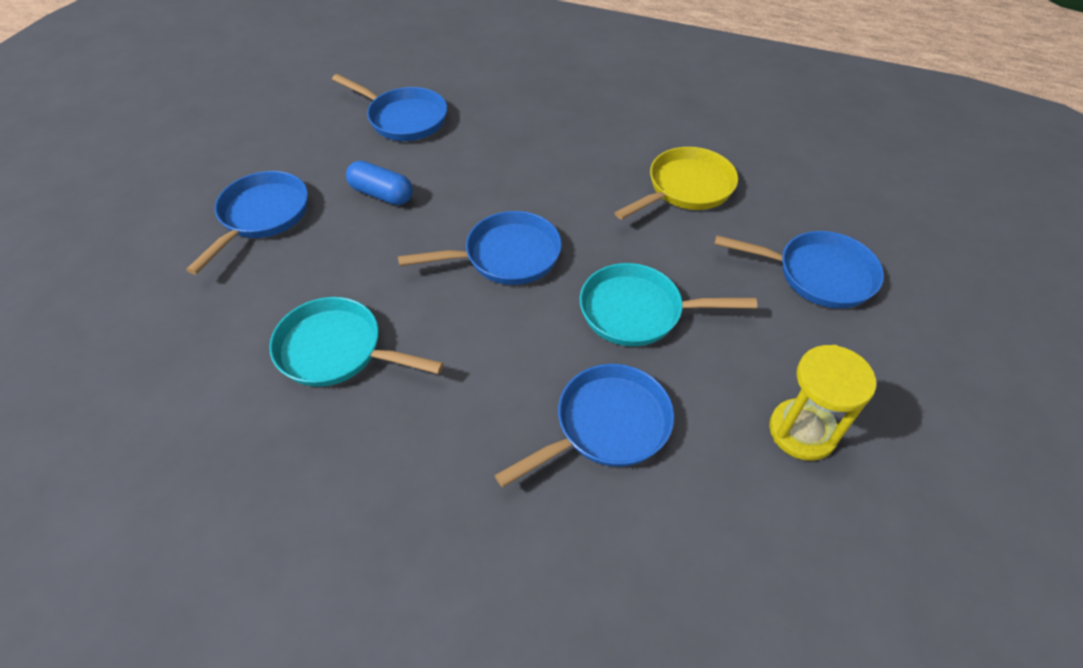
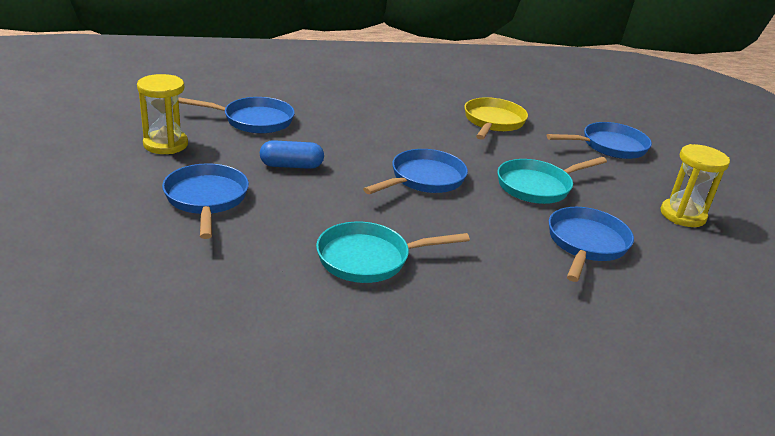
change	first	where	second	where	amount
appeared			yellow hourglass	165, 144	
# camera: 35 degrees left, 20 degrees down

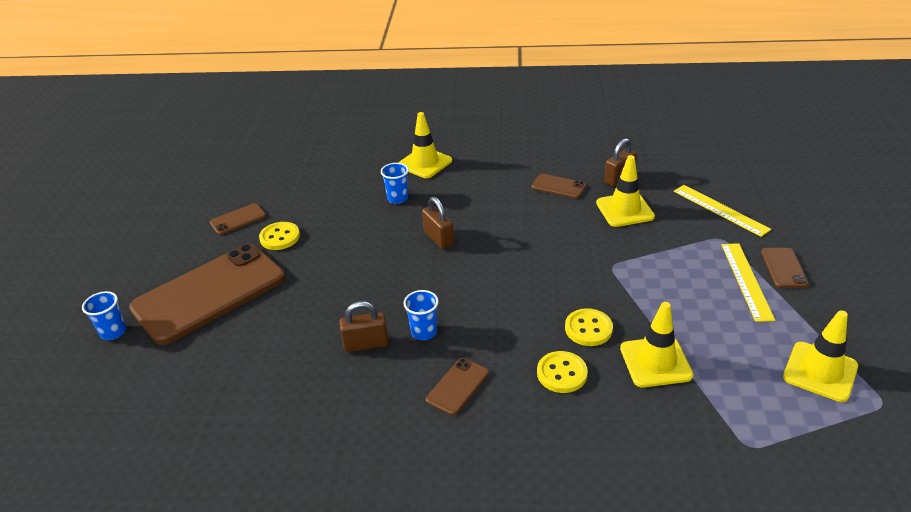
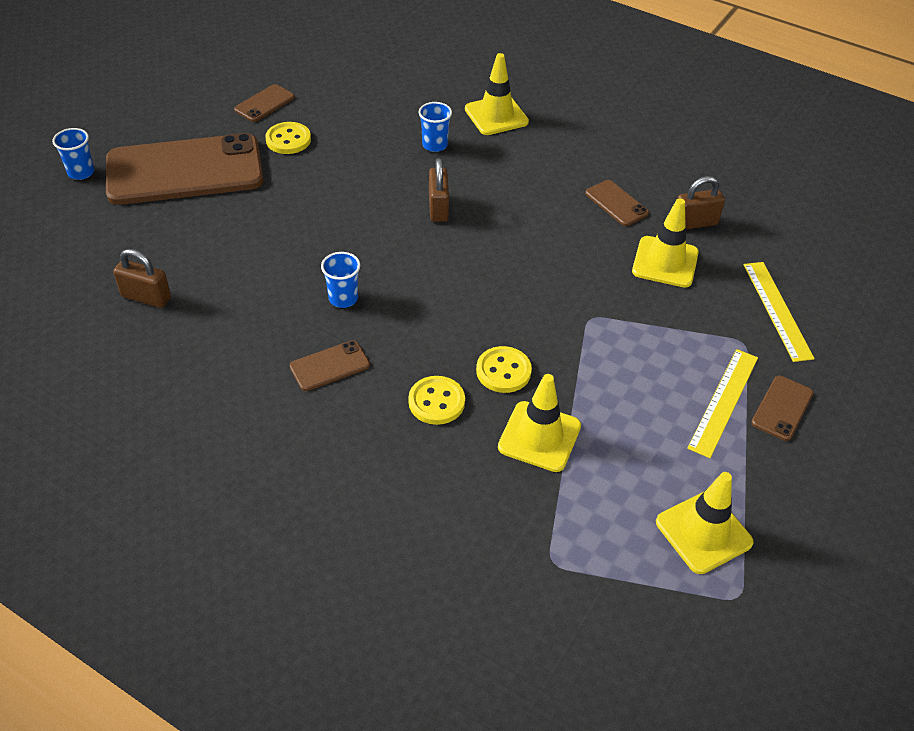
change	first	where	second	where	amount
spun	dark brown phone	238, 219		264, 103	45 degrees counterclockwise
relocated	dark brown padlock	366, 344		146, 297	
# camera: 25 degrees right, 10 degrees up

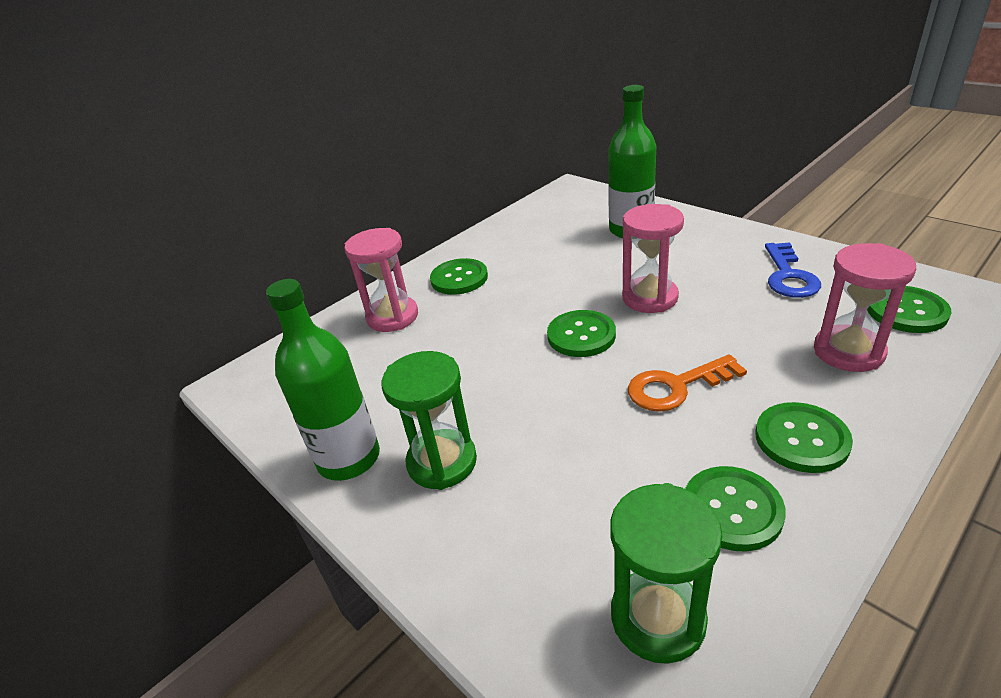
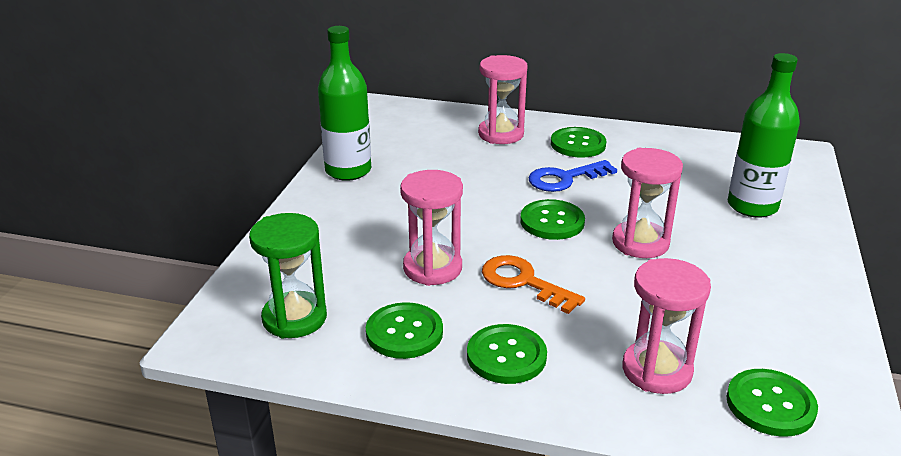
change	first	where	second	where	amount
relocated	royal blue door key	788, 276		564, 179	
missing	green hourglass	442, 462			
appeared			rosy hourglass	432, 268	
# camera: 55 degrees right, 5 degrees down

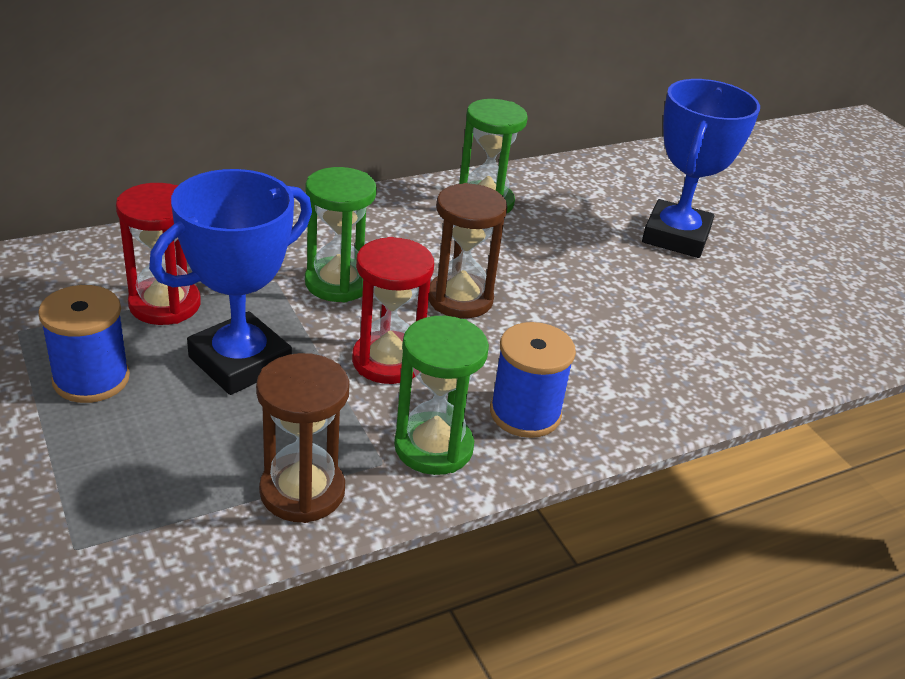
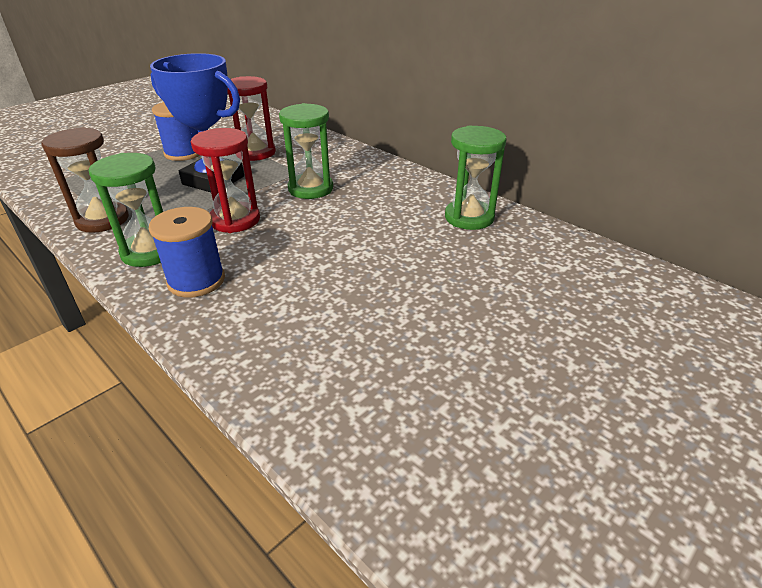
change	first	where	second	where	amount
missing	royal blue trophy	676, 236			
missing	dark brown hourglass	460, 299			
# camera: 75 degrees right, 0 degrees up

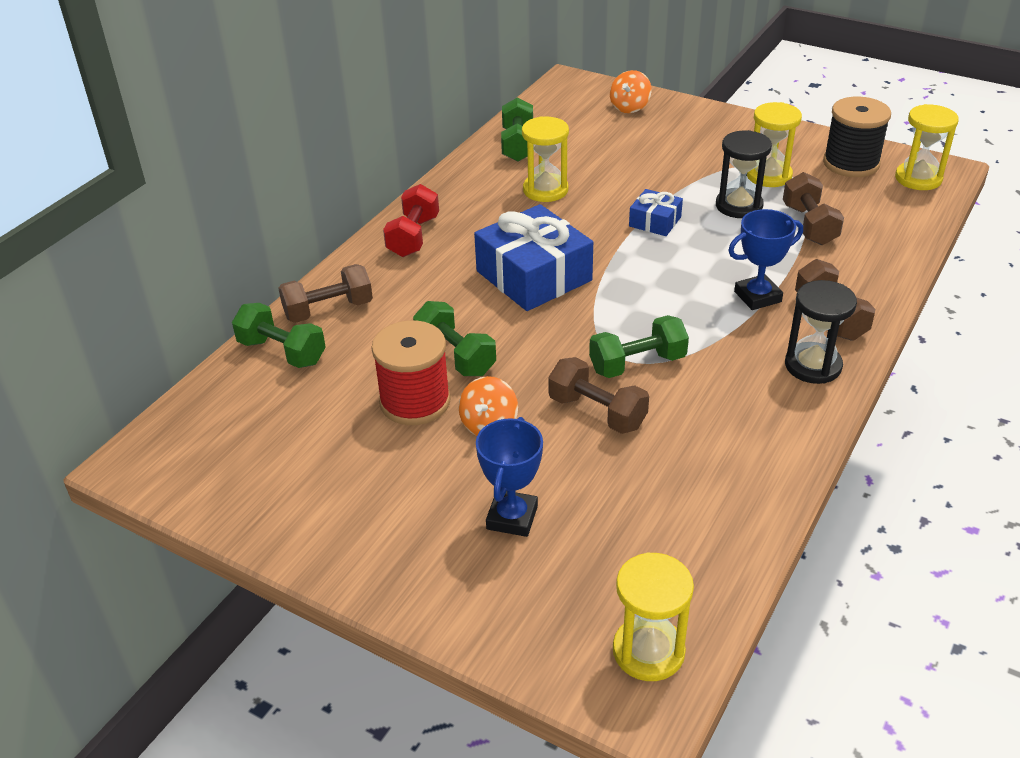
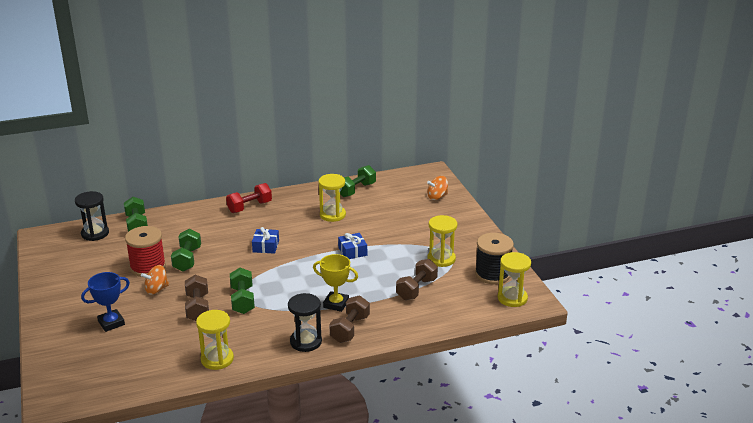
change	first	where	second	where	amount
relocated	jet-black hourglass	739, 206		95, 233	
size	royal blue wrapped gift	533, 276		265, 246	x0.50
colour	royal blue trophy	757, 297	yellow trophy	336, 304	
missing	dark brown hand weight	328, 310			
spun	green hand weight	637, 364		242, 300	60 degrees clockwise
relocated	yellow hourglass	648, 651		217, 359	
# camera: 40 degrees right, 10 degrees down

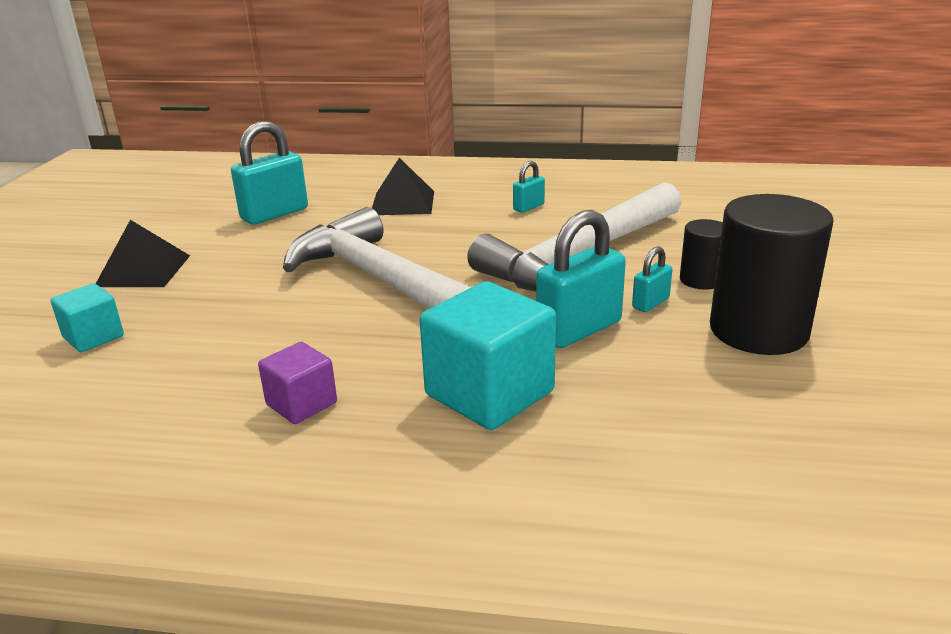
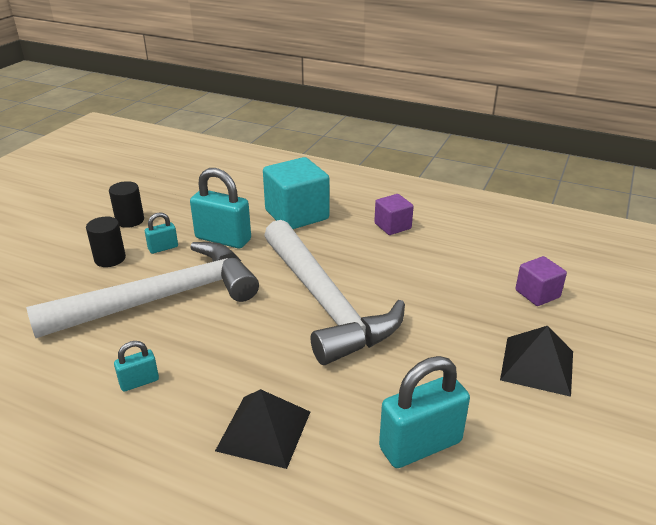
change	first	where	second	where	amount
size	jet-black solid cylinder	758, 330		130, 220	x0.50
spun	teal padlock	579, 330		223, 239	45 degrees clockwise
colour	teal cube	93, 337	purple cube	537, 294	
# camera: 165 degrees left, 5 degrees up

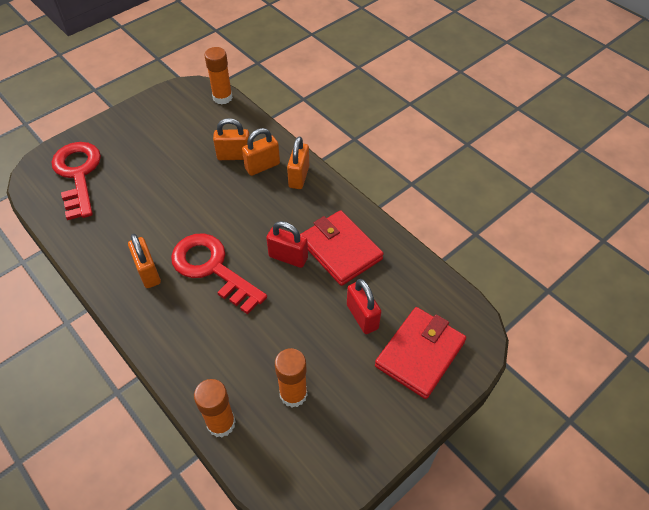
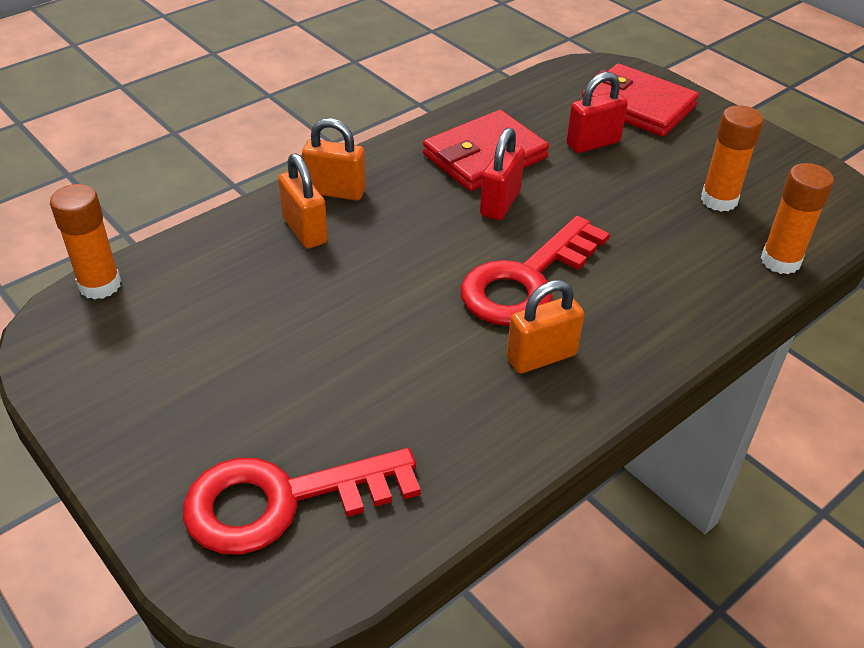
change	first	where	second	where	amount
missing	bright orange padlock	234, 156			
# camera: 90 degrees left, 10 degrees down

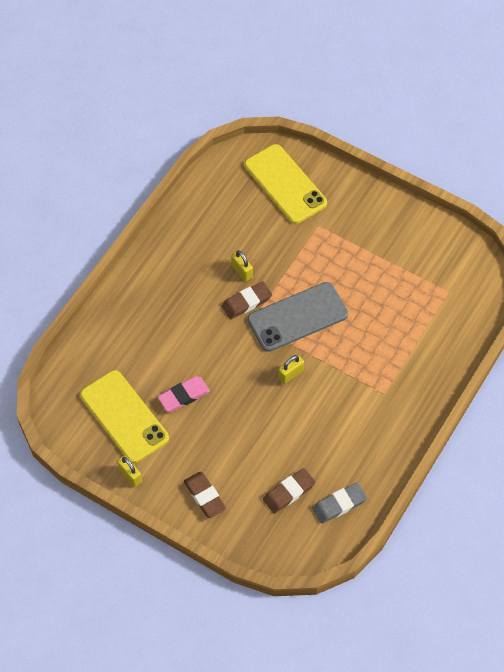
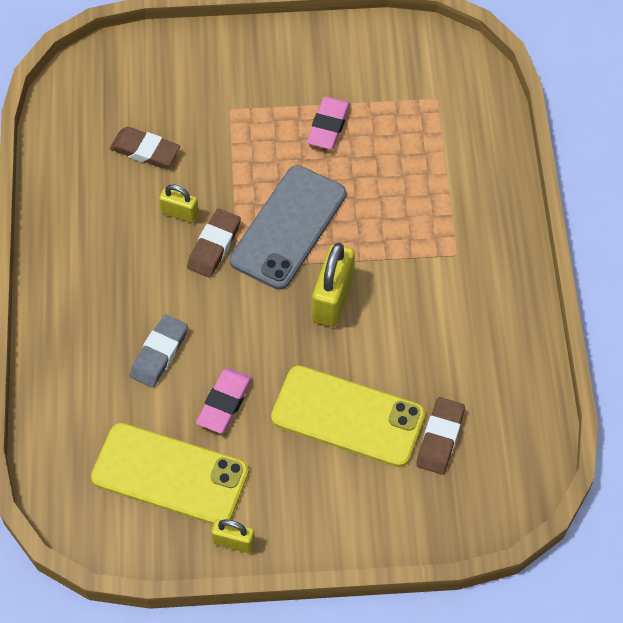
change	first	where	second	where	amount
relocated	yellow phone	285, 184		348, 416	
size	yellow padlock	290, 374		333, 298	x1.75
relocated	dark brown eraser	205, 496		145, 150	
relocated	grey eraser	339, 504		159, 353	
appeared			rosy eraser	328, 126	
# camera: 35 degrees left, 0 degrees up

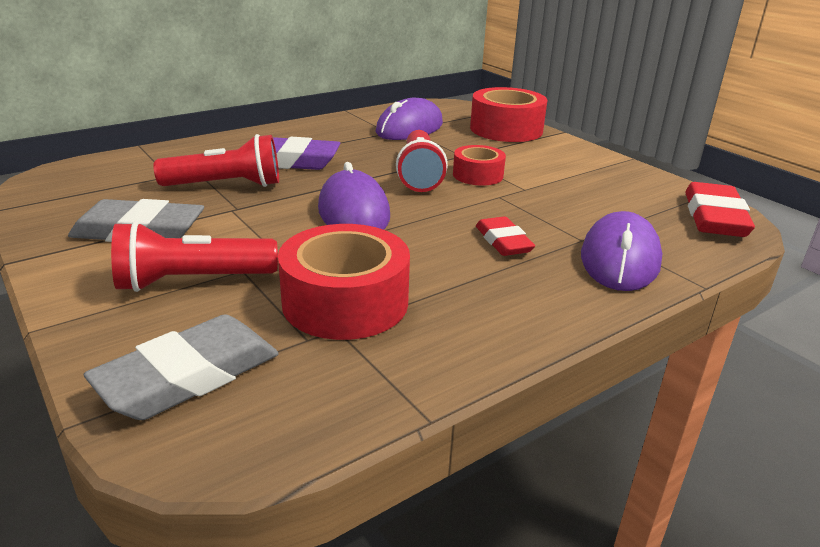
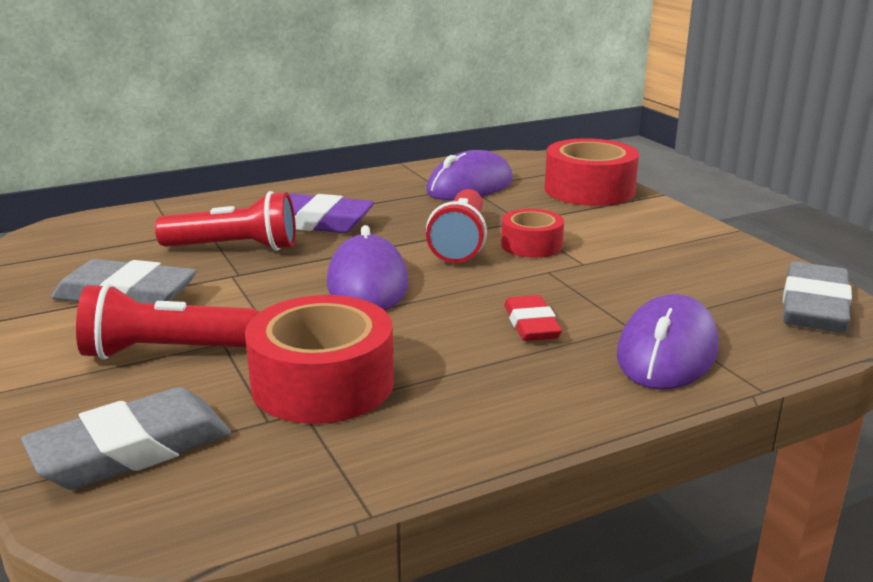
change	first	where	second	where	amount
colour	red eraser	714, 217	grey eraser	814, 307	
# camera: 10 degrees right, 5 degrees down

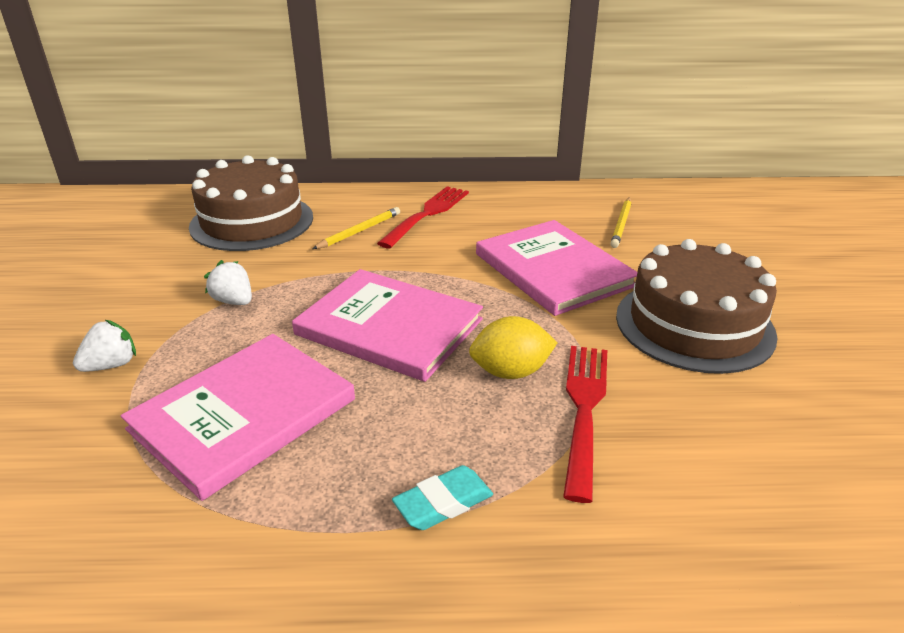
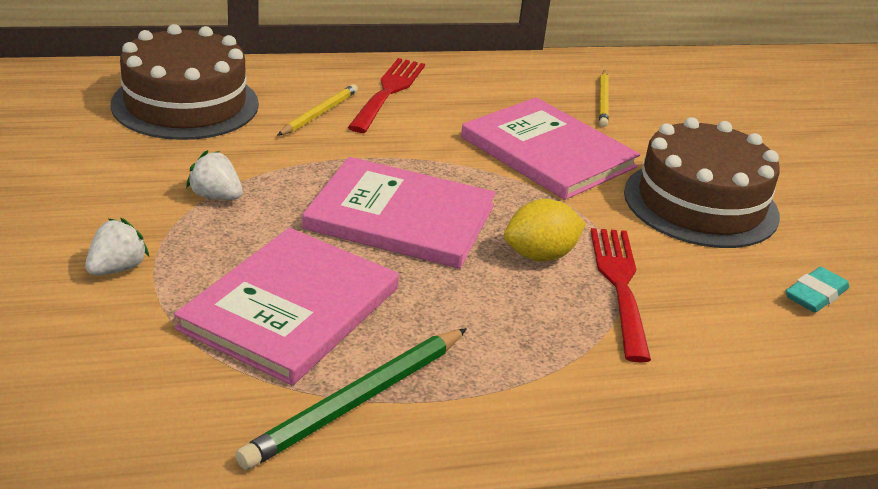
change	first	where	second	where	amount
relocated	teal eraser	443, 503		815, 295	
appeared			green lead pencil	357, 401	
# camera: 15 degrees left, 0 degrees up

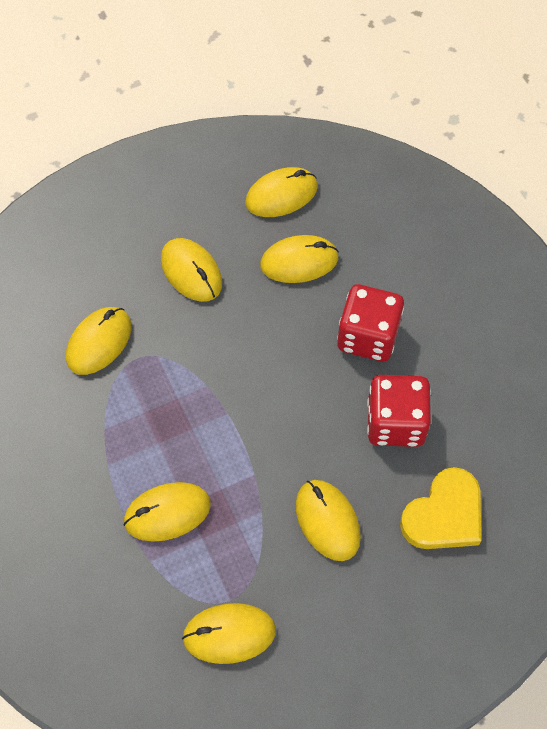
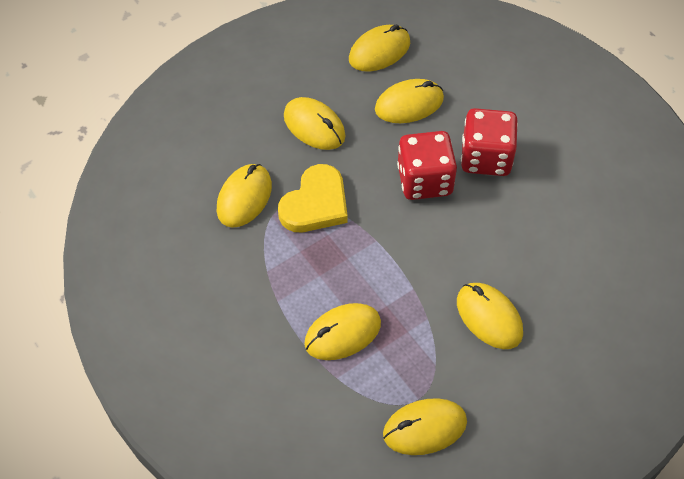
change	first	where	second	where	amount
relocated	red die	395, 423		424, 180	
relocated	yellow heart shape	444, 514		315, 204	
# camera: 10 degrees left, 5 degrees down

